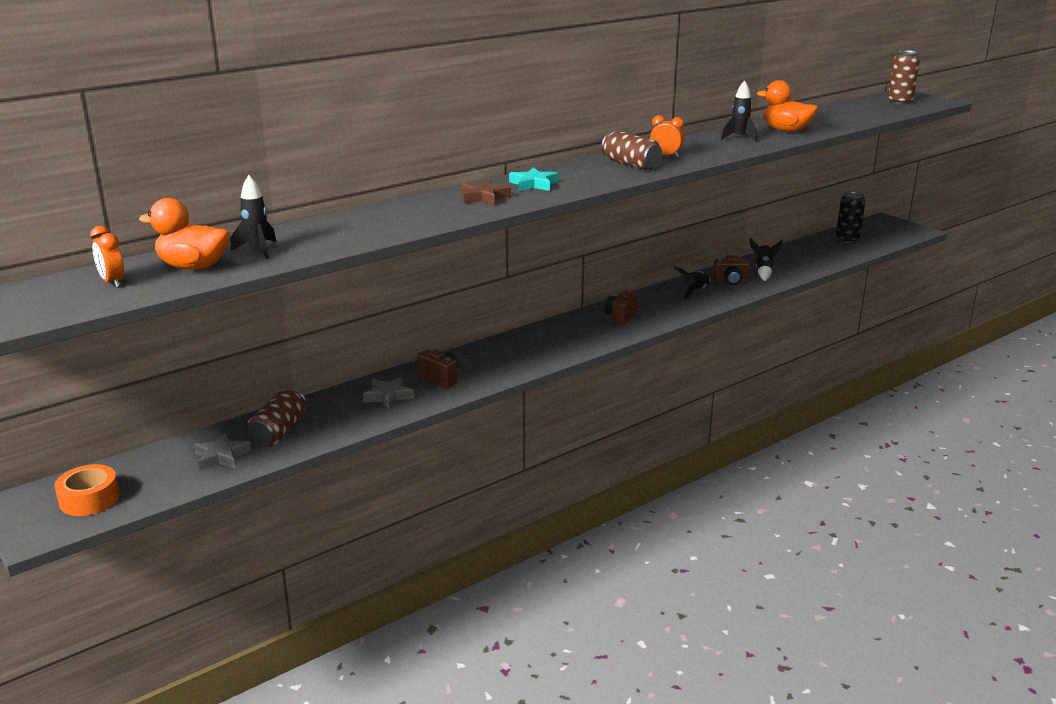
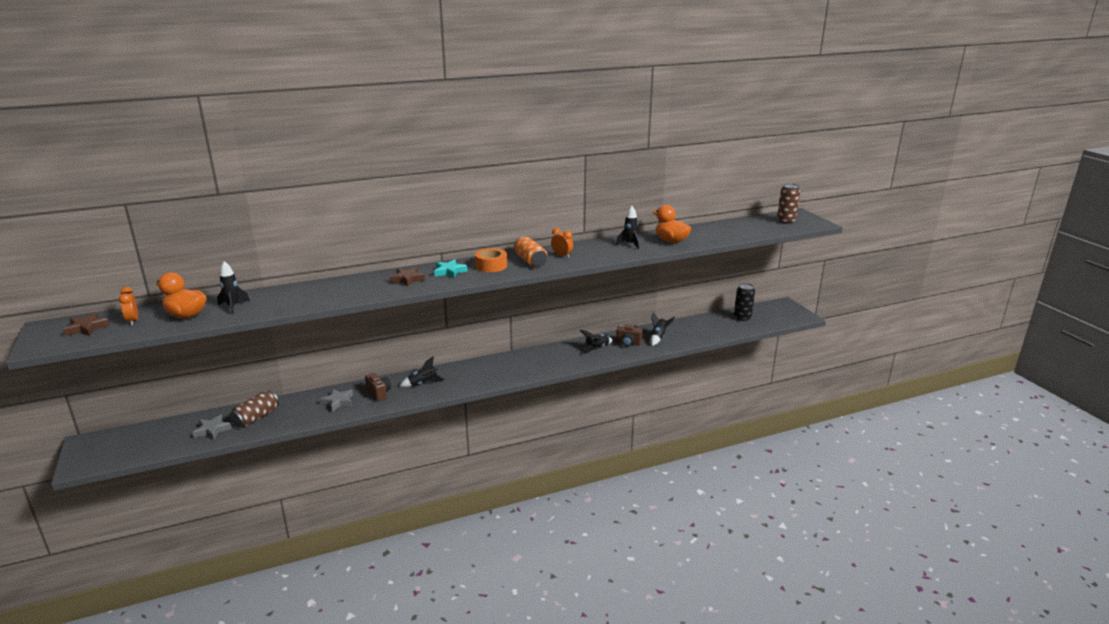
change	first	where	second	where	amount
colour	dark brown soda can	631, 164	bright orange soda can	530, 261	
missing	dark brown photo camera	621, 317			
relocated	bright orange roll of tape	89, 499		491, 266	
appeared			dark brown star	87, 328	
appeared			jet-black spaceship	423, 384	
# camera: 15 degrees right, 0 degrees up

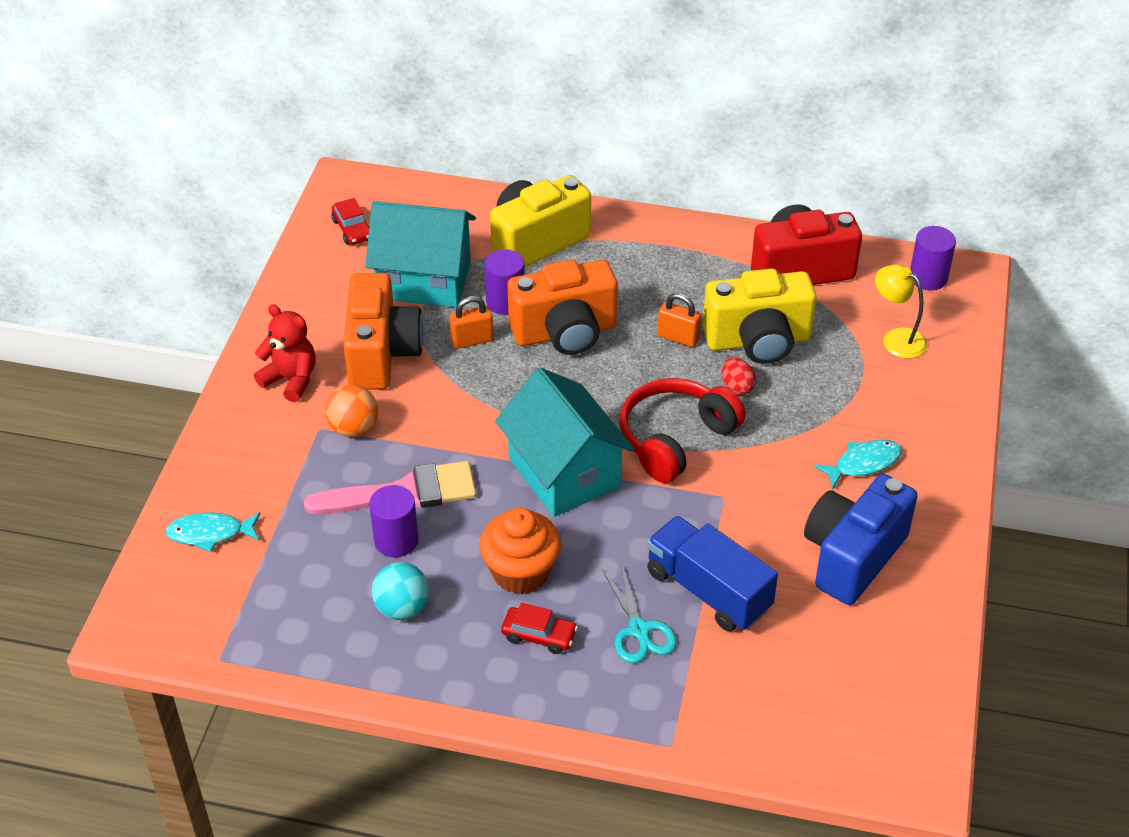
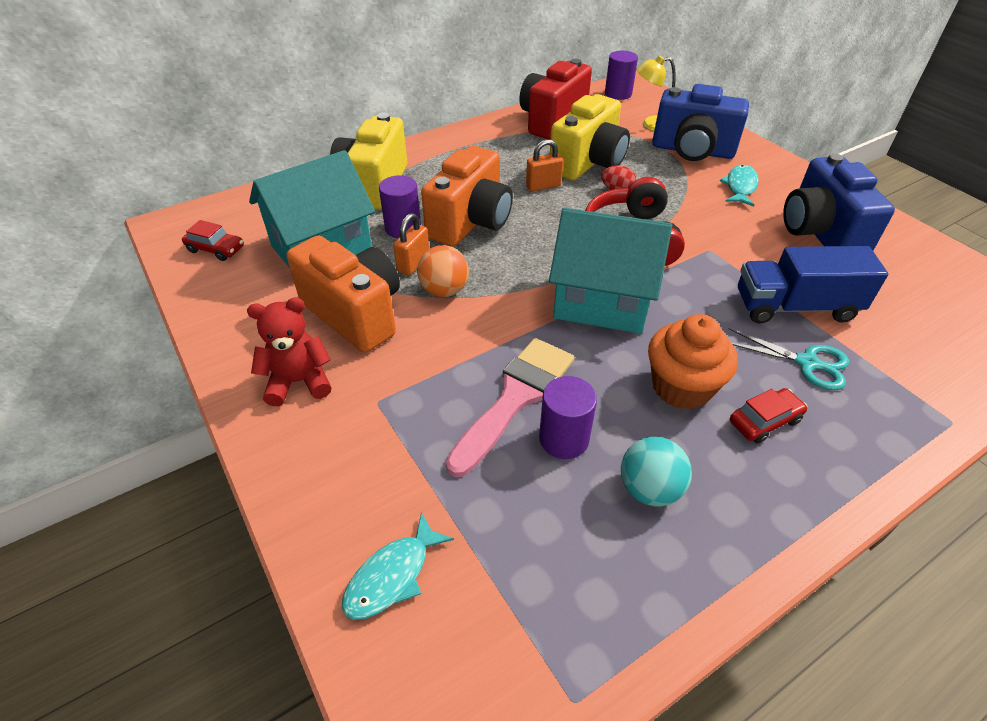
change	first	where	second	where	amount
relocated	bright orange play ball	354, 428		444, 290	
appeared			royal blue photo camera	692, 151	
# camera: 45 degrees left, 0 degrees up

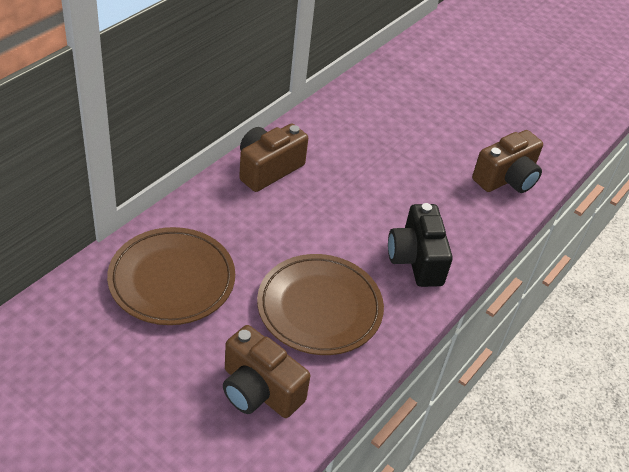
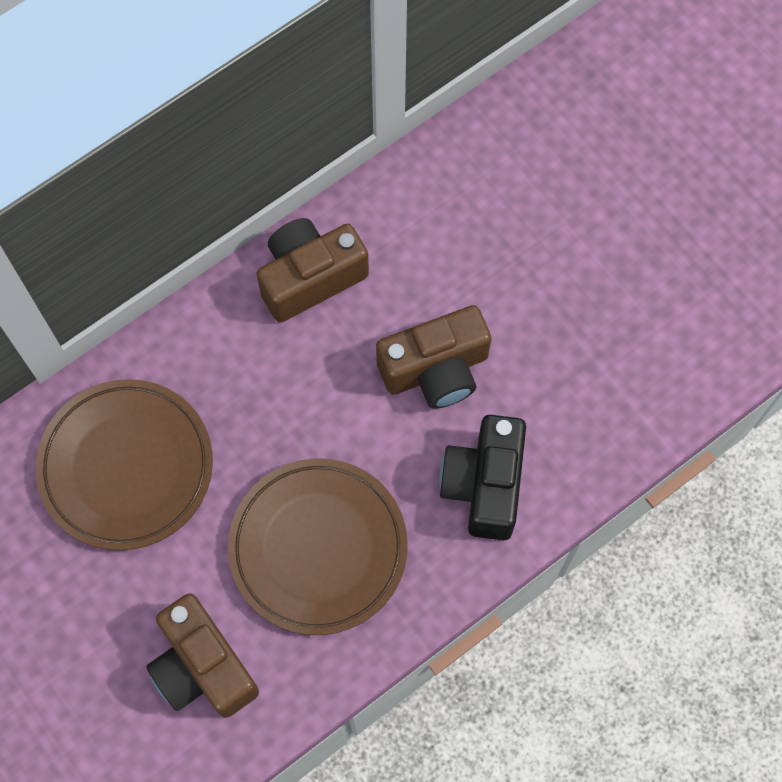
change	first	where	second	where	amount
relocated	dark brown photo camera	506, 179		436, 370	
# camera: 20 degrees right, 25 degrees up

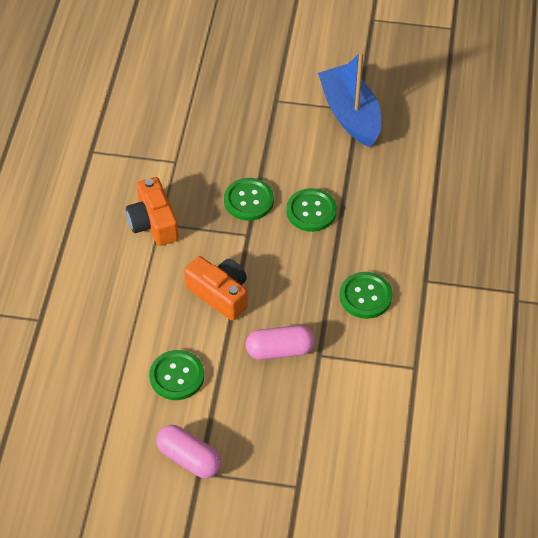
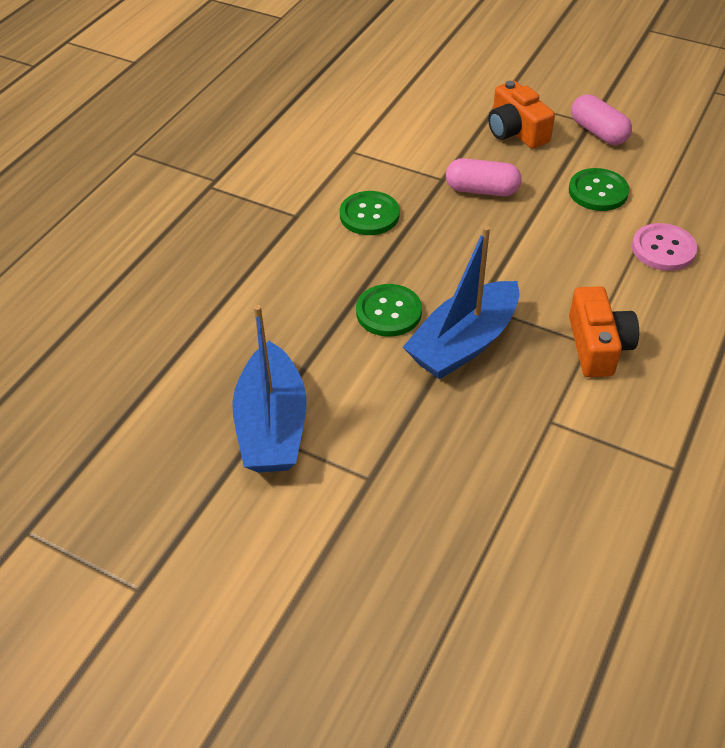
change	first	where	second	where	amount
exchanged	green button	249, 200	royal blue sailboat	463, 343	
relocated	bright orange photo camera	220, 294		516, 131	
appeared			rosy button	663, 249	
# camera: 160 degrees left, 5 degrees down

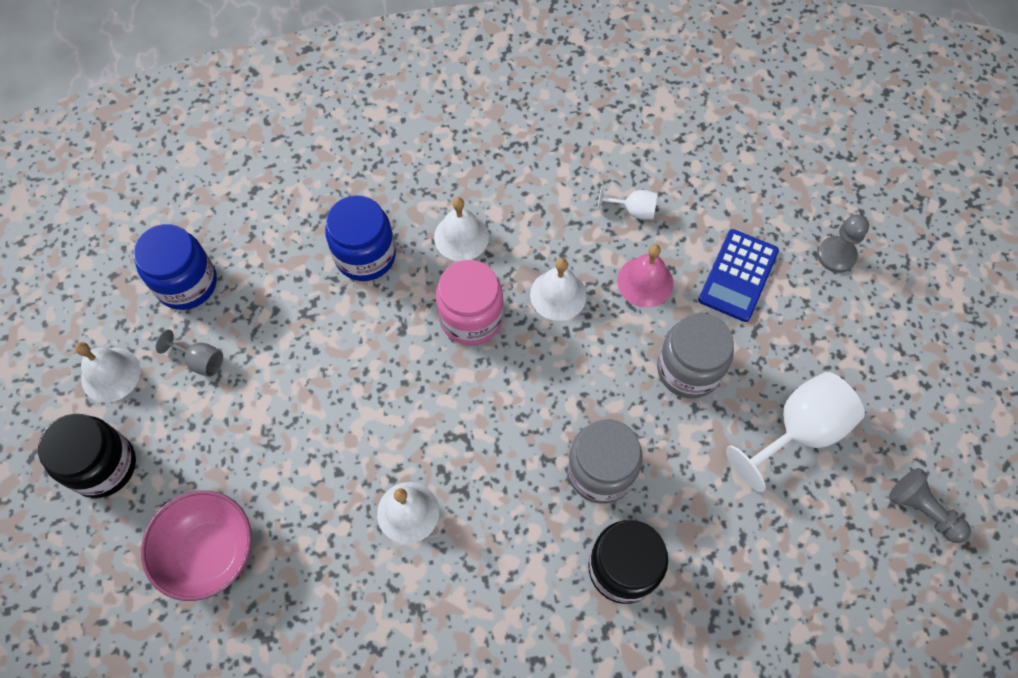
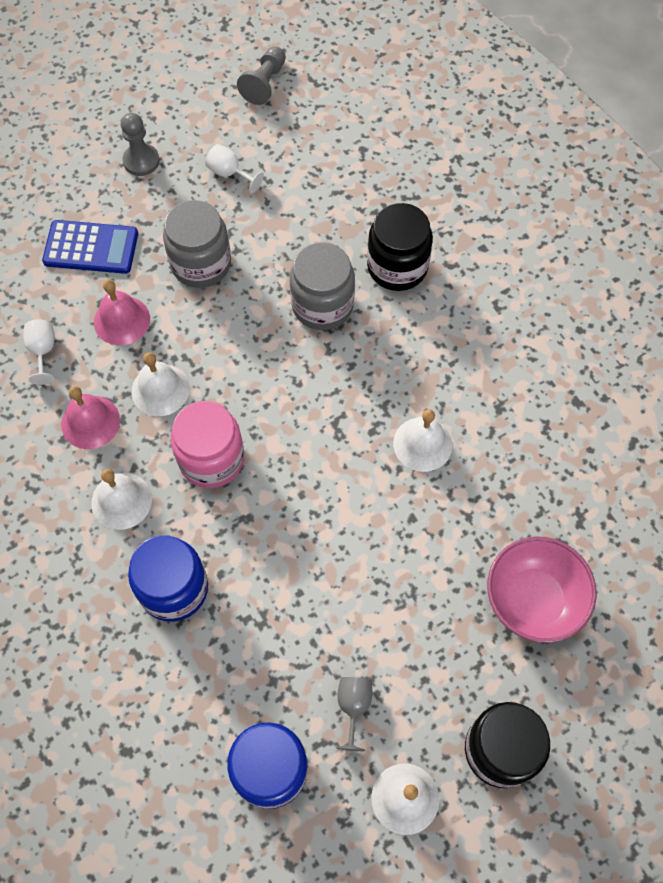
change	first	where	second	where	amount
relocated	grey game pawn	836, 255		141, 161	
size	pure white wine glass	798, 431		229, 173	x0.50
appeared			rosy school bell	90, 422	
# camera: 110 degrees left, 0 degrees up

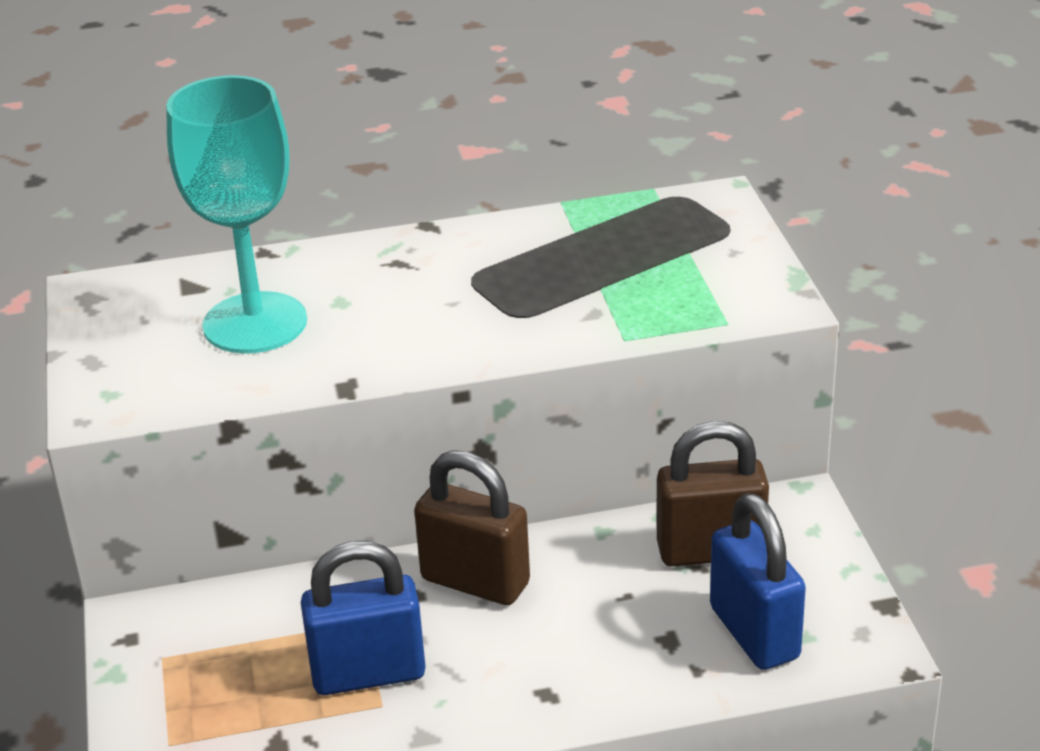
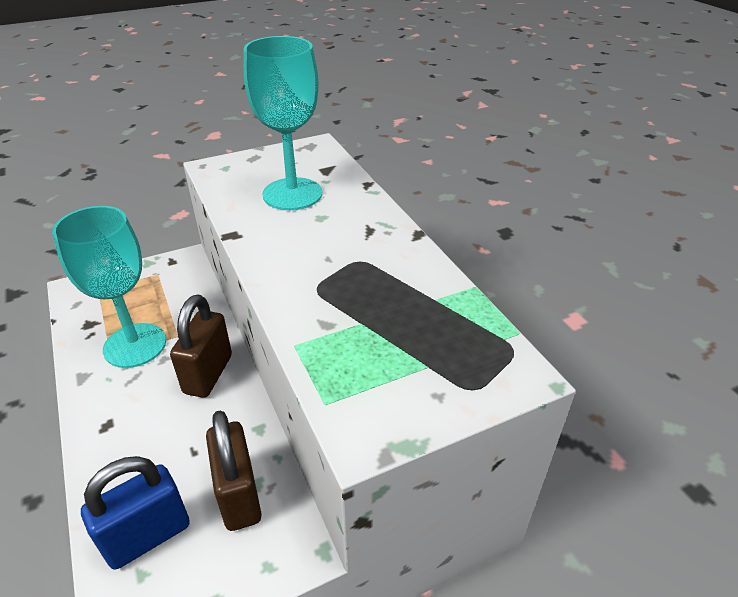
change	first	where	second	where	amount
exchanged	royal blue padlock	368, 673	teal wine glass	135, 345	
# camera: 75 degrees right, 5 degrees up

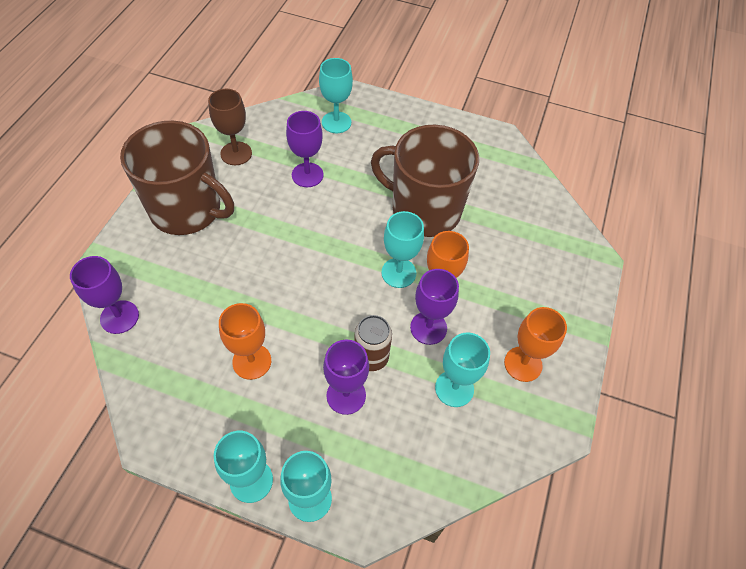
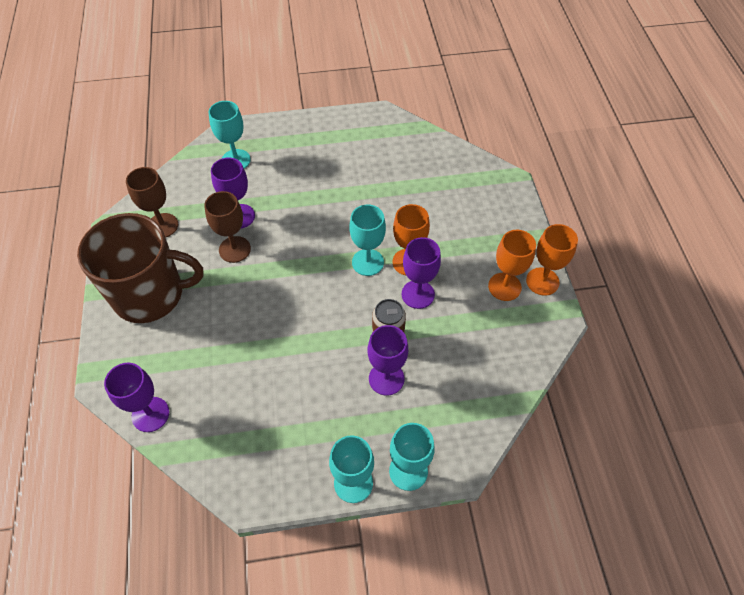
change	first	where	second	where	amount
missing	dark brown coffee mug	424, 210			
relocated	bright orange wine glass	252, 361		542, 281	
missing	teal wine glass	454, 388			
appeared			dark brown wine glass	234, 249	
# camera: 25 degrees left, 0 degrees up

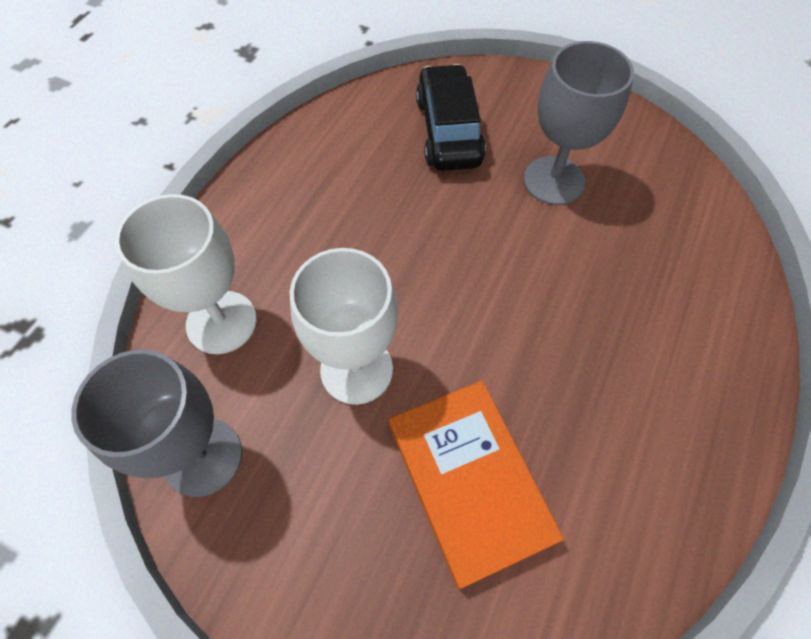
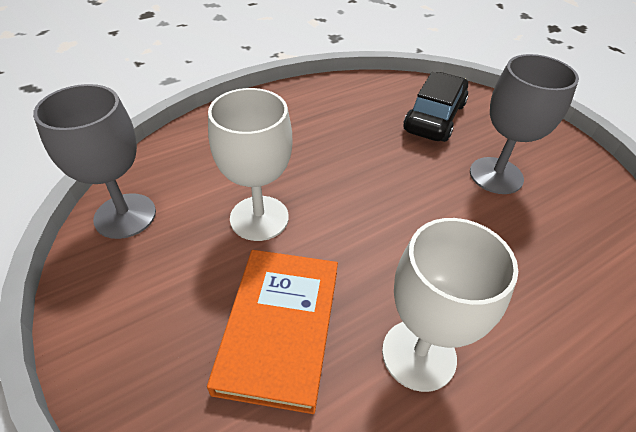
change	first	where	second	where	amount
relocated	pure white wine glass	221, 322		418, 354	
# camera: 30 degrees right, 15 degrees down

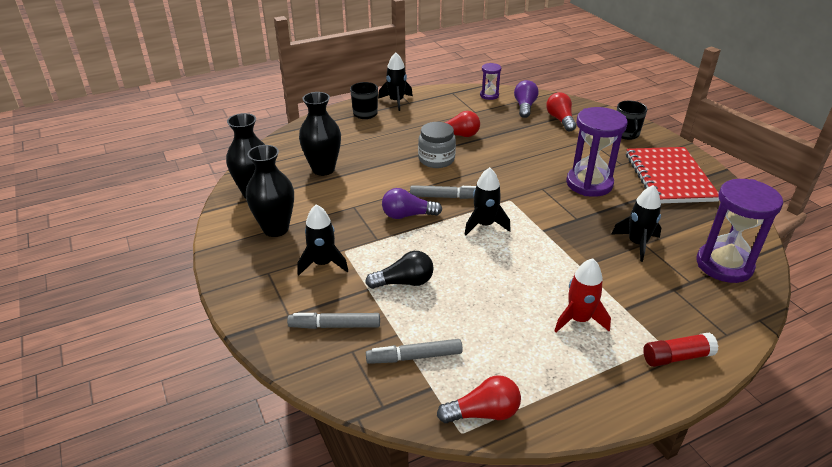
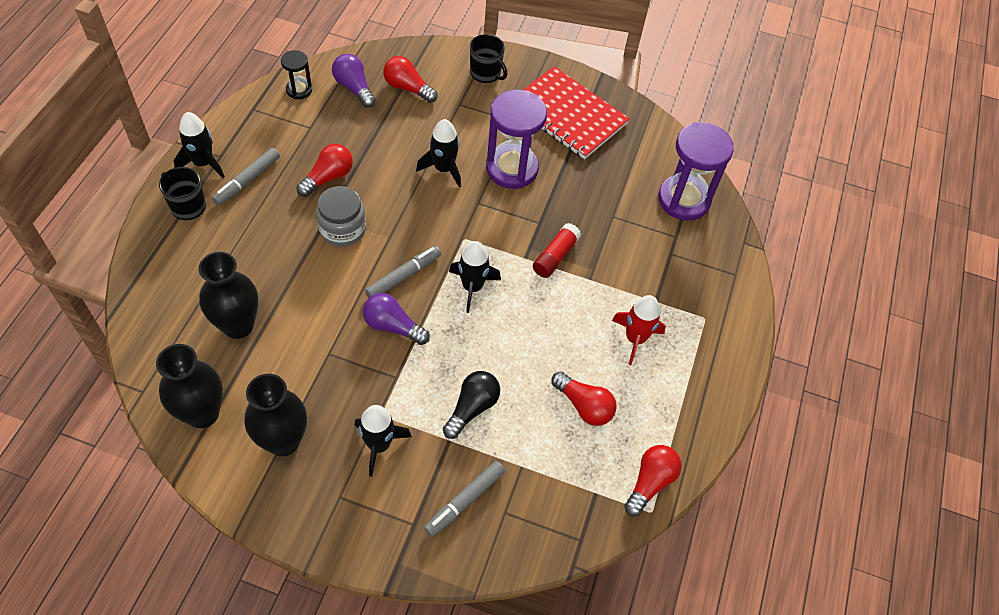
change	first	where	second	where	amount
colour	purple hourglass	489, 95	jet-black hourglass	299, 90	
relocated	jet-black spaceship	637, 243		443, 169	
spun	purple bulb	407, 215		392, 326	75 degrees clockwise
relocated	red glue stick	676, 357		555, 256	
relocated	grey marker pen	414, 357		247, 180	
appeared			red bulb	584, 406	
# camera: 50 degrees left, 20 degrees up

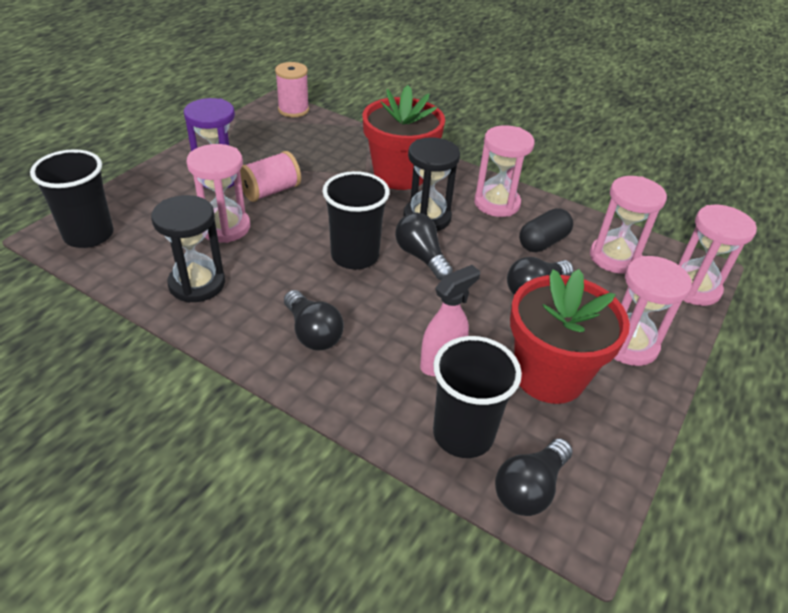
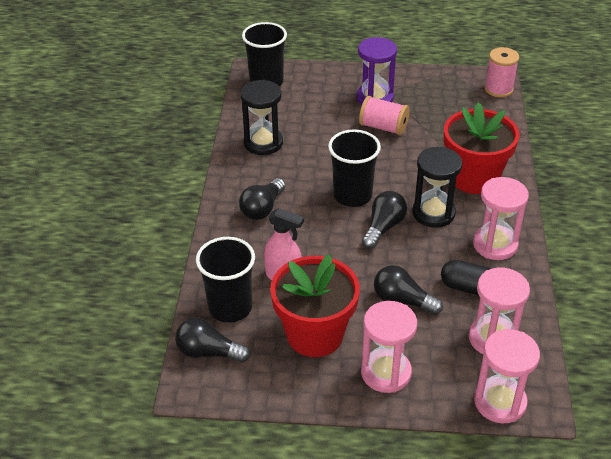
change	first	where	second	where	amount
missing	rosy hourglass	225, 227			
# camera: 65 degrees right, 0 degrees up

